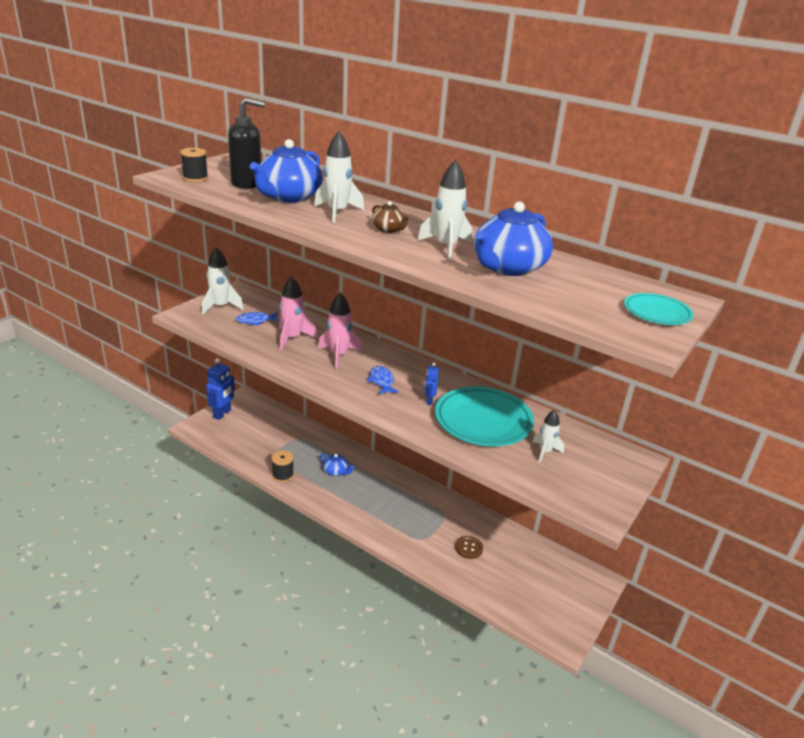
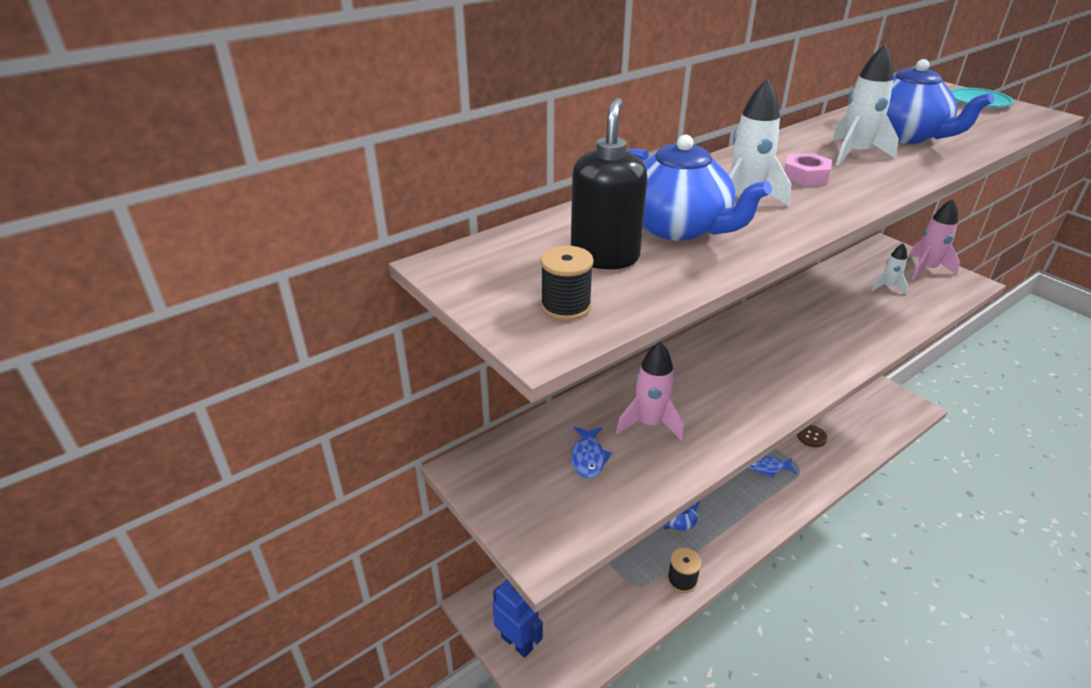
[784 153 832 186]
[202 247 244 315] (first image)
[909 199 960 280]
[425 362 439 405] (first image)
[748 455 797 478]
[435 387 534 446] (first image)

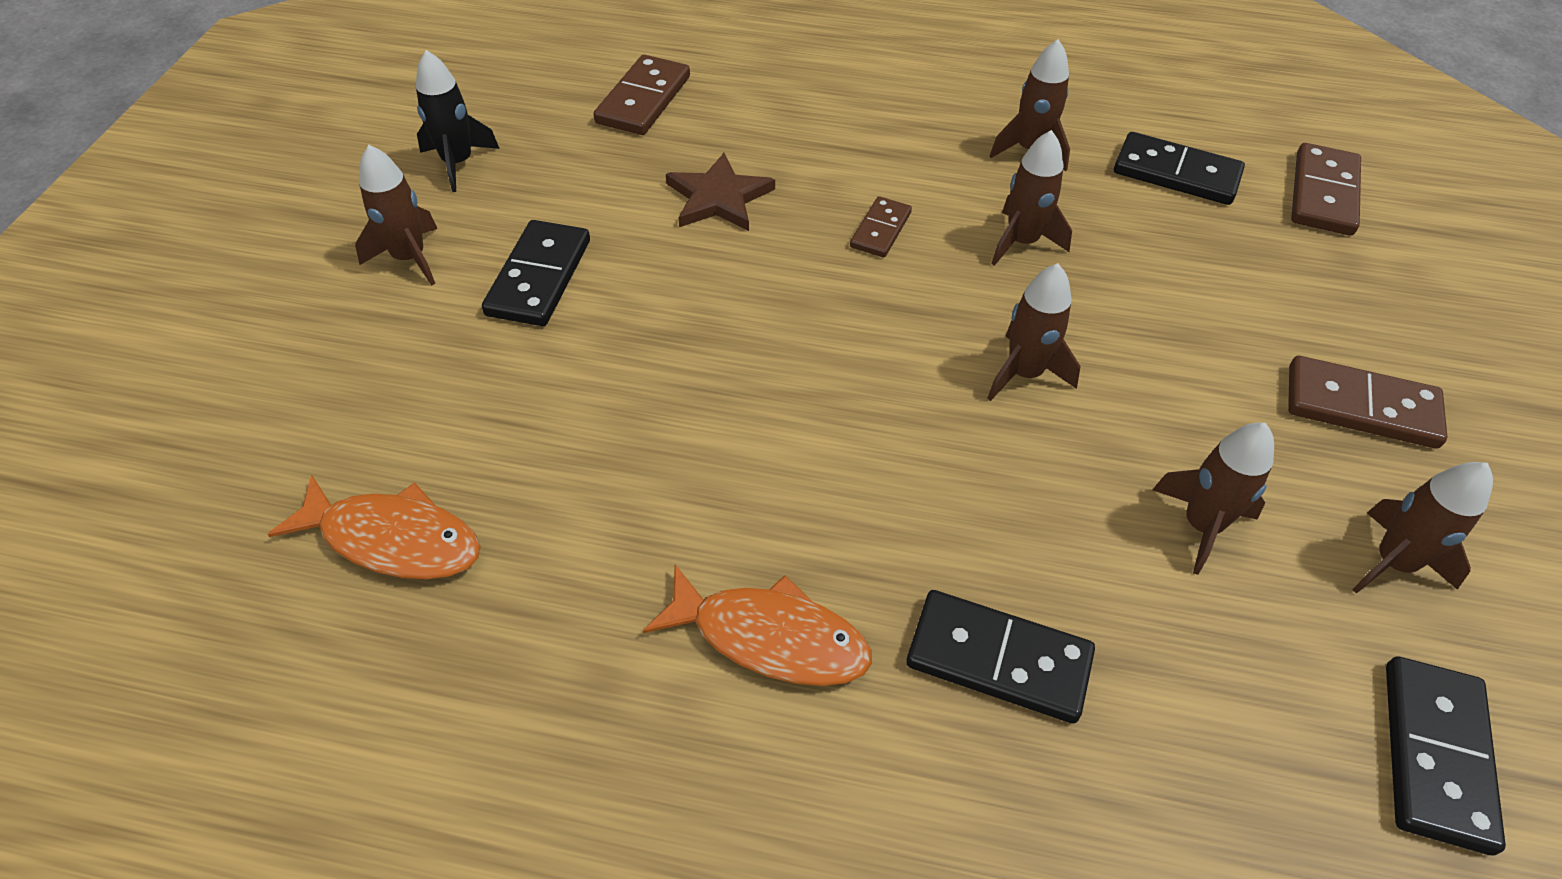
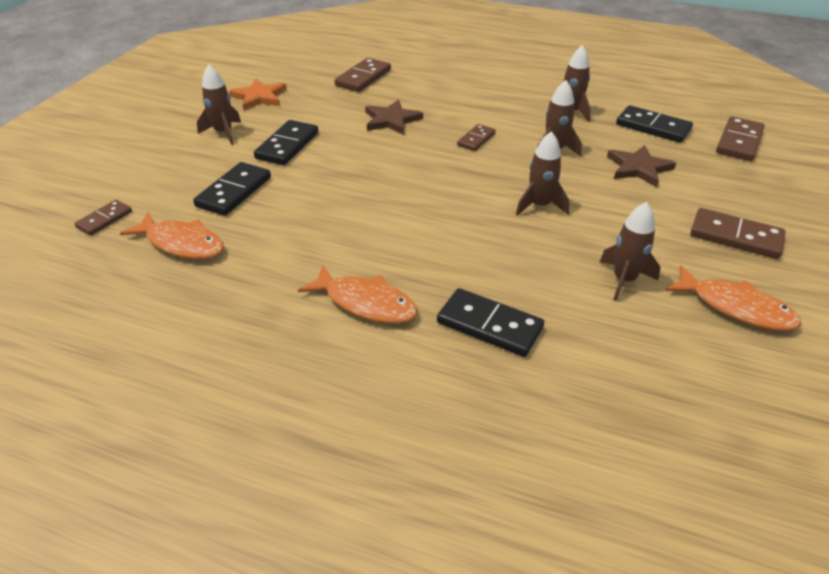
[229 79 287 110]
[665 265 801 331]
[193 162 271 216]
[607 145 676 187]
[74 200 132 236]

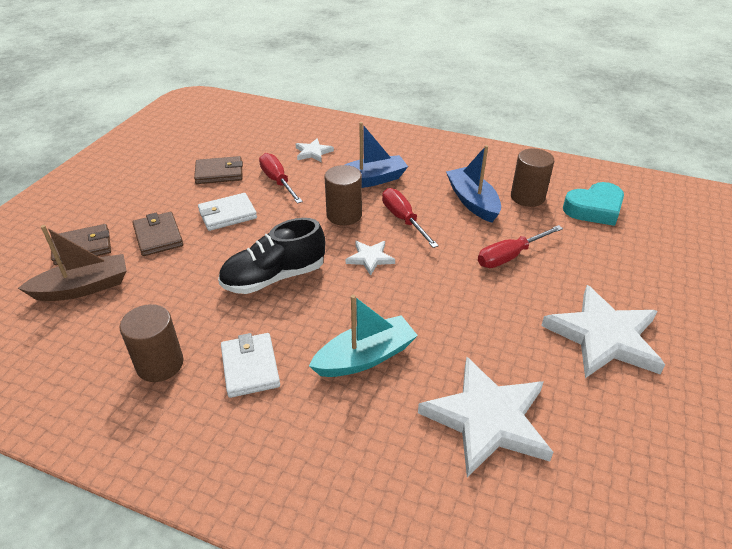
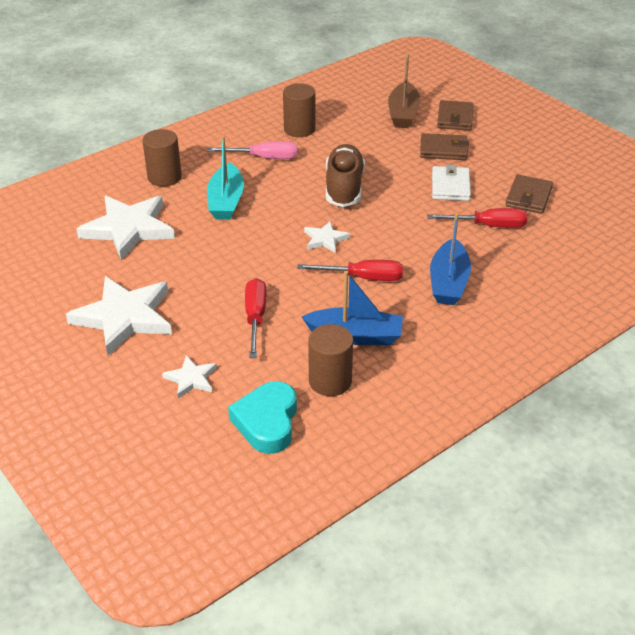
[162 355 217 398]
[143 129 182 187]
[326 144 365 207]
[207 141 297 159]

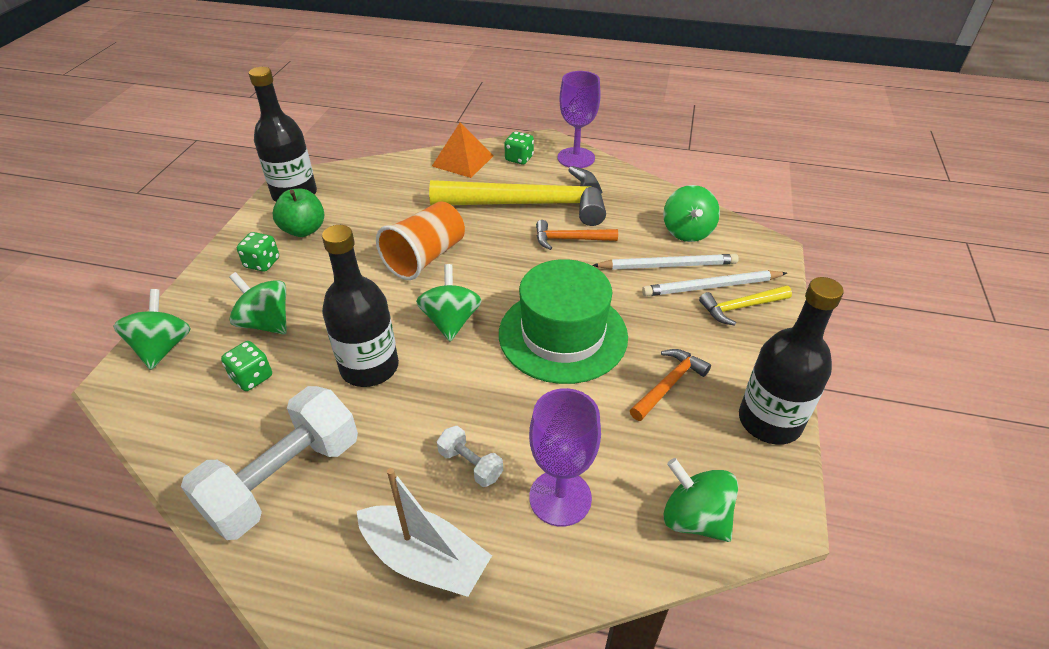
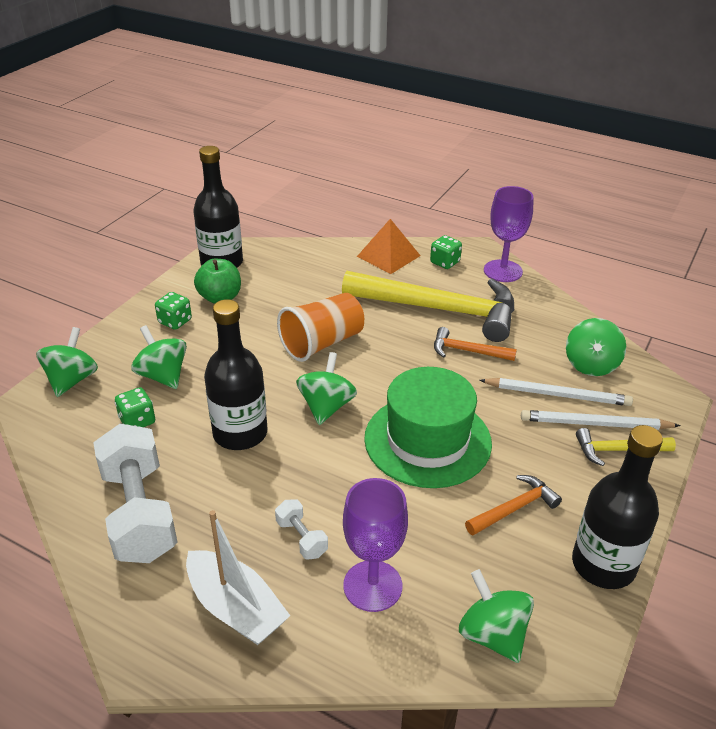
[93 423 178 563]

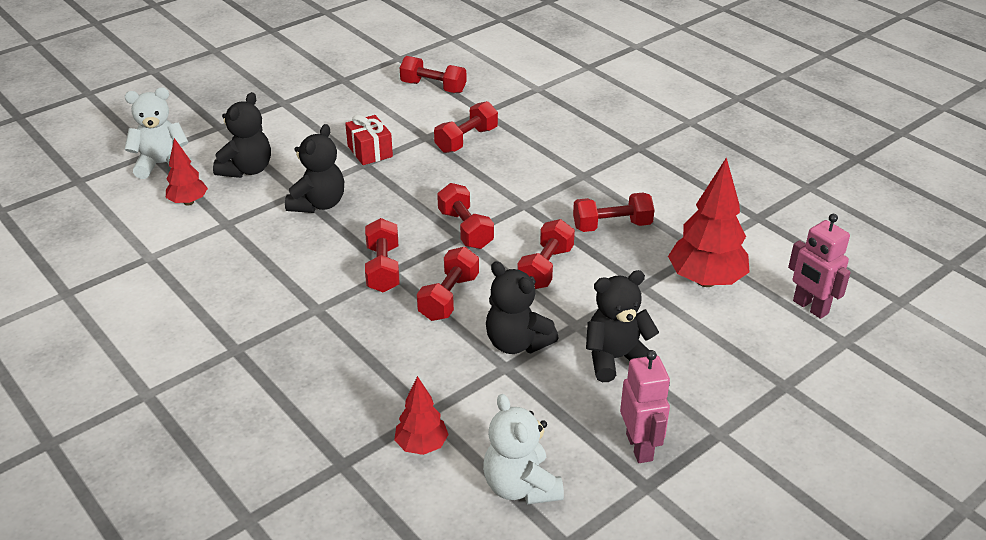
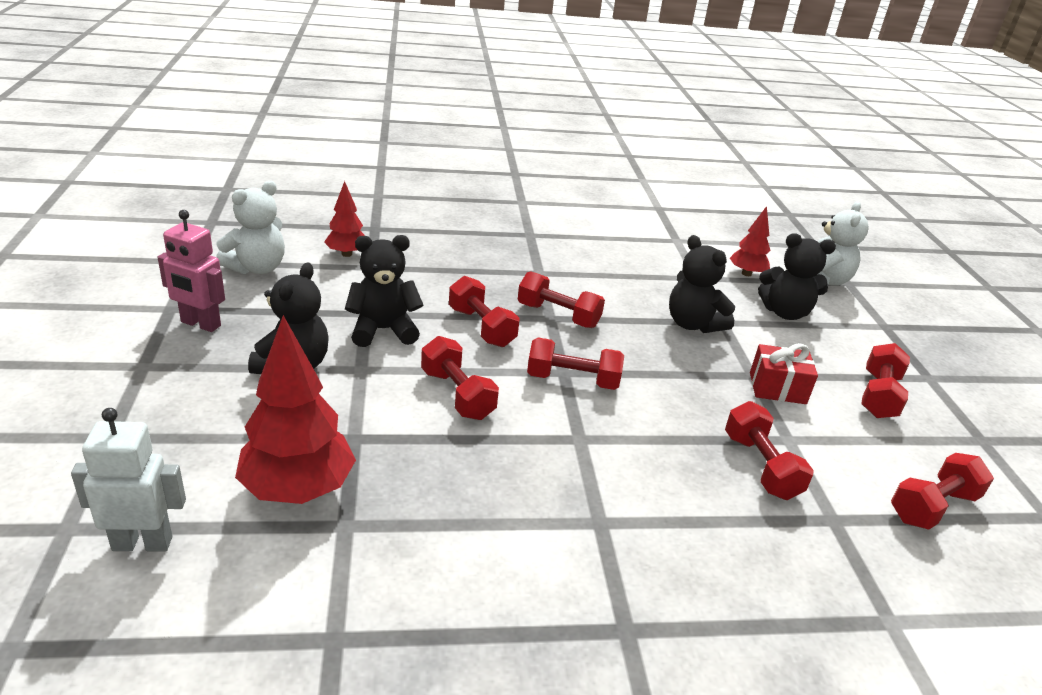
[758 233 836 320]
[861 343 910 418]
[71 408 186 552]
[216 181 285 274]

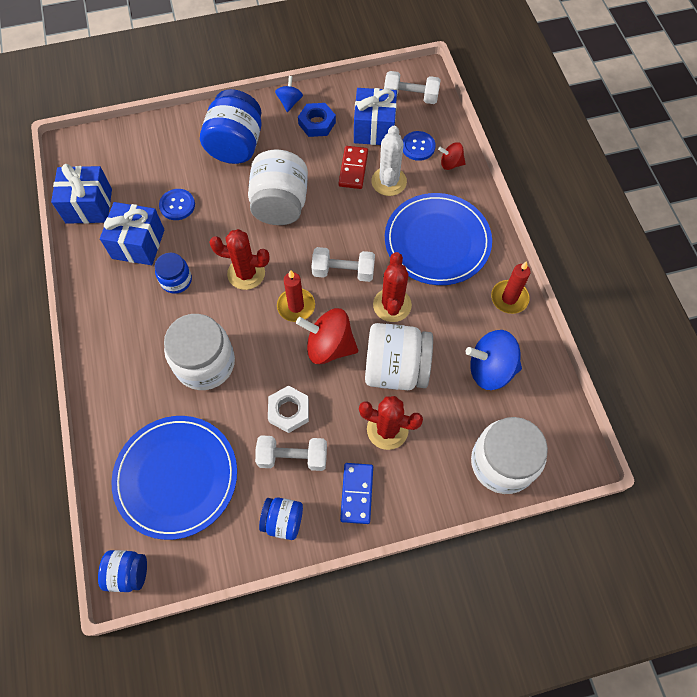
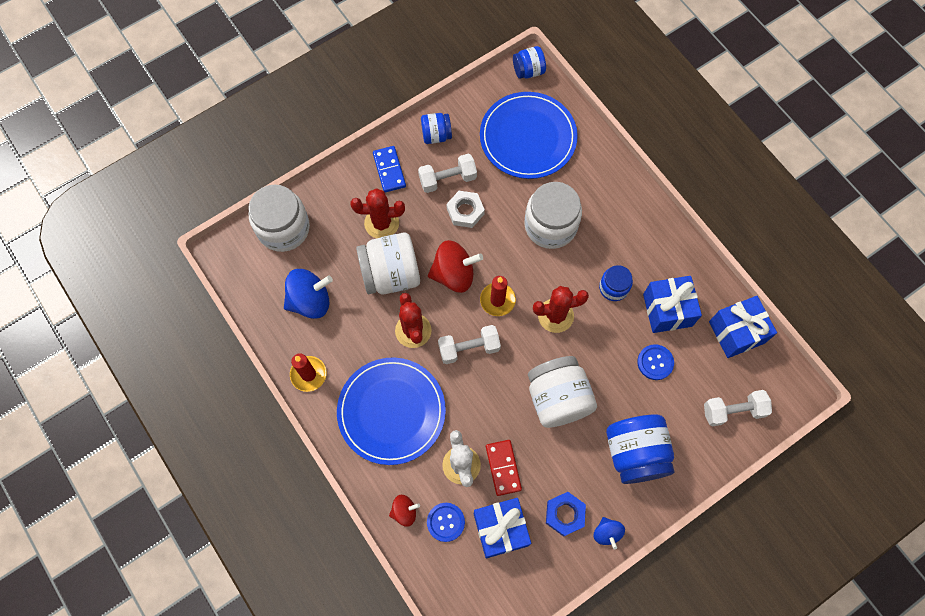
[704 390 772 427]

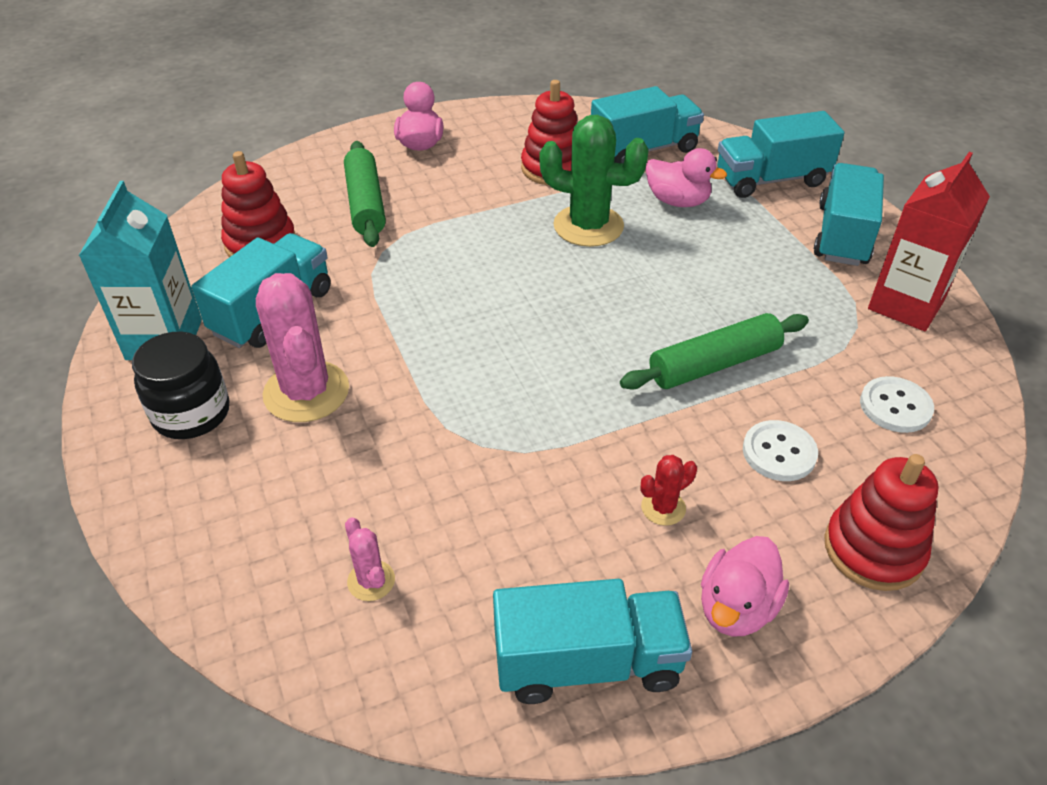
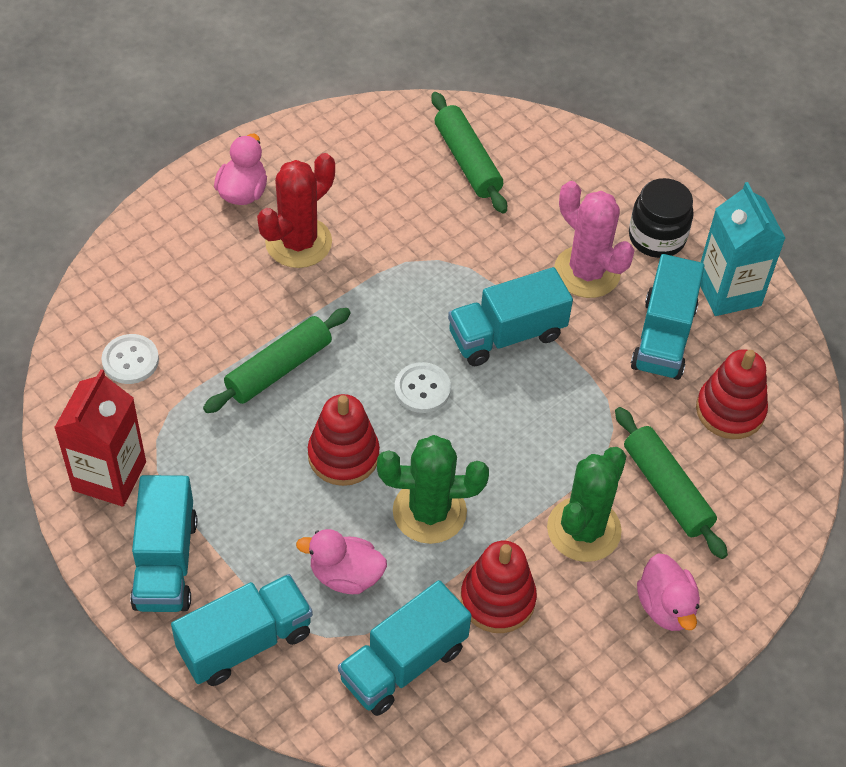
[394 362 451 413]
[308 394 380 486]
[257 153 335 268]
[431 92 507 213]
[448 267 573 366]
[547 447 626 562]

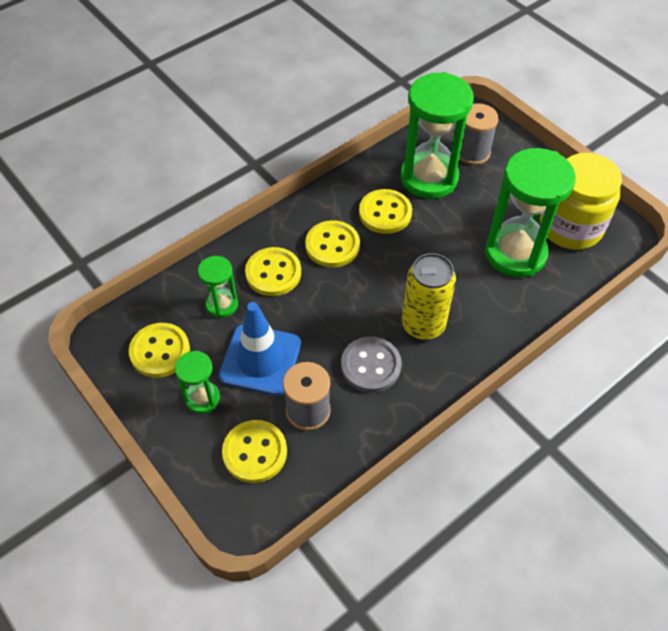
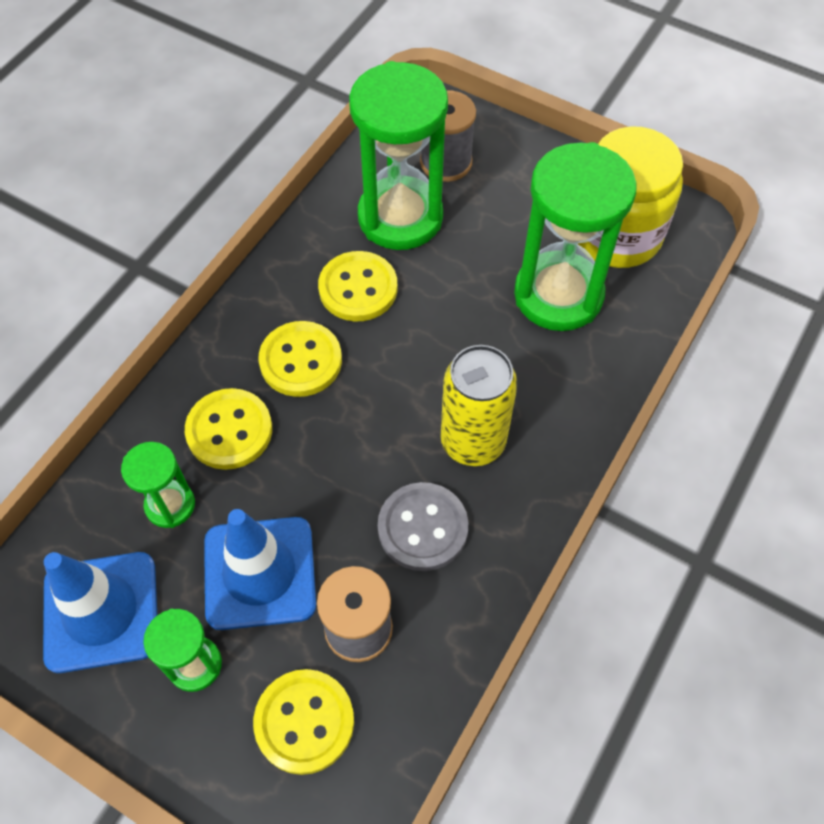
[43 552 157 673]

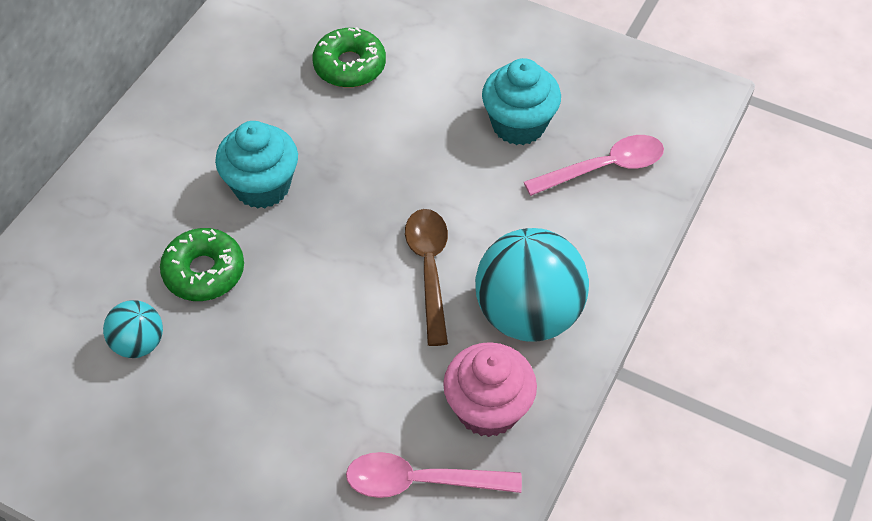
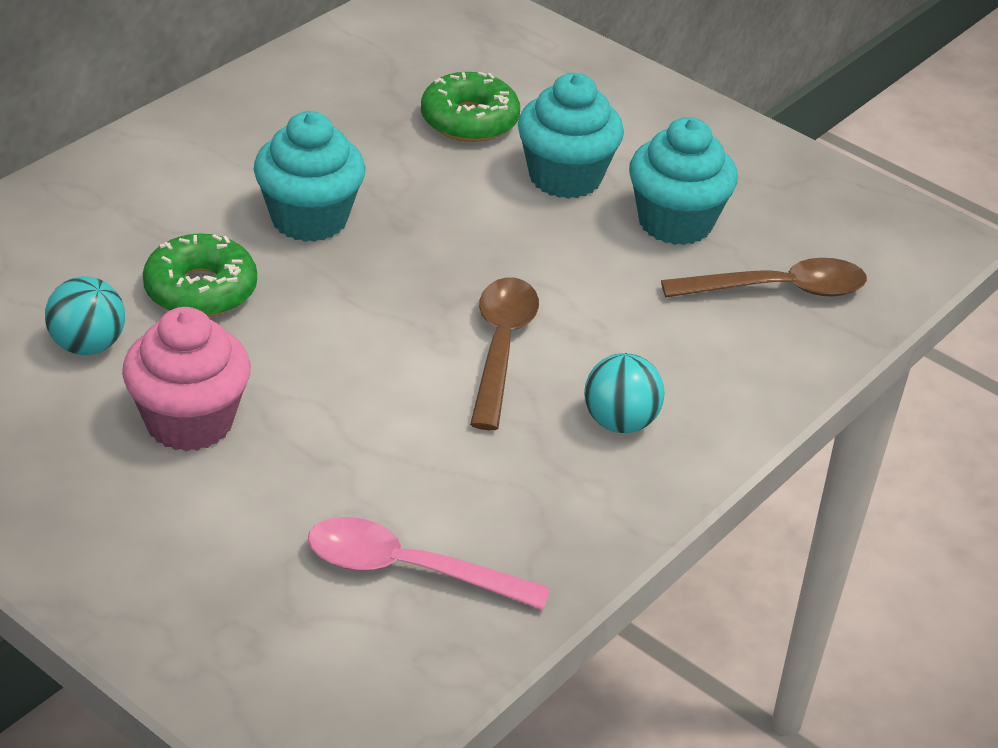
[661 258 867 298]
[584 353 665 433]
[122 307 251 451]
[518 73 624 199]

